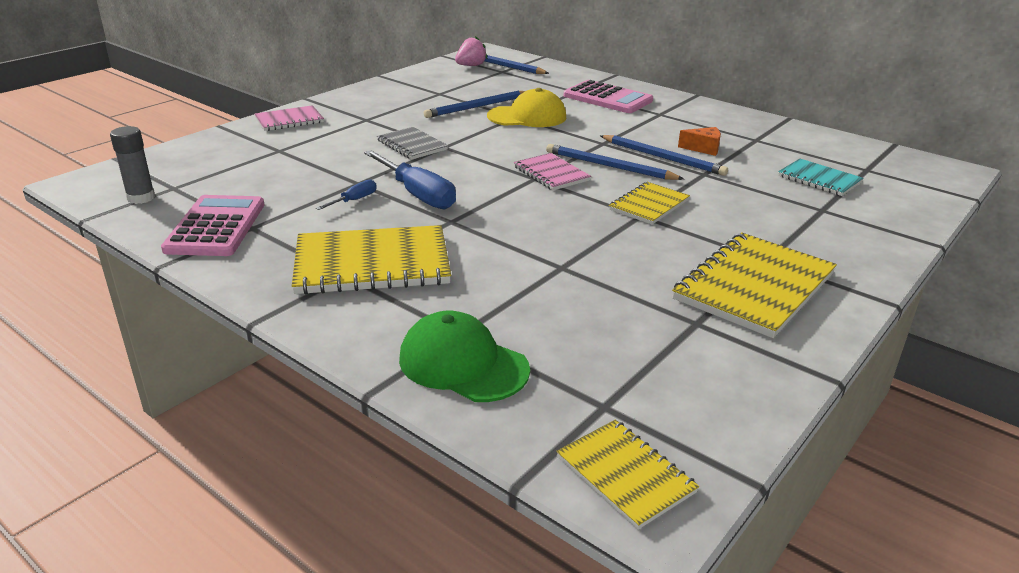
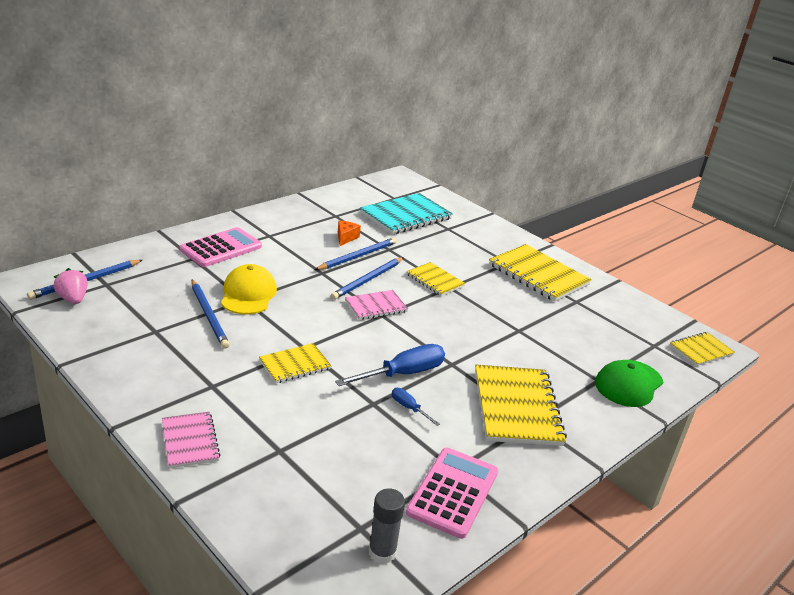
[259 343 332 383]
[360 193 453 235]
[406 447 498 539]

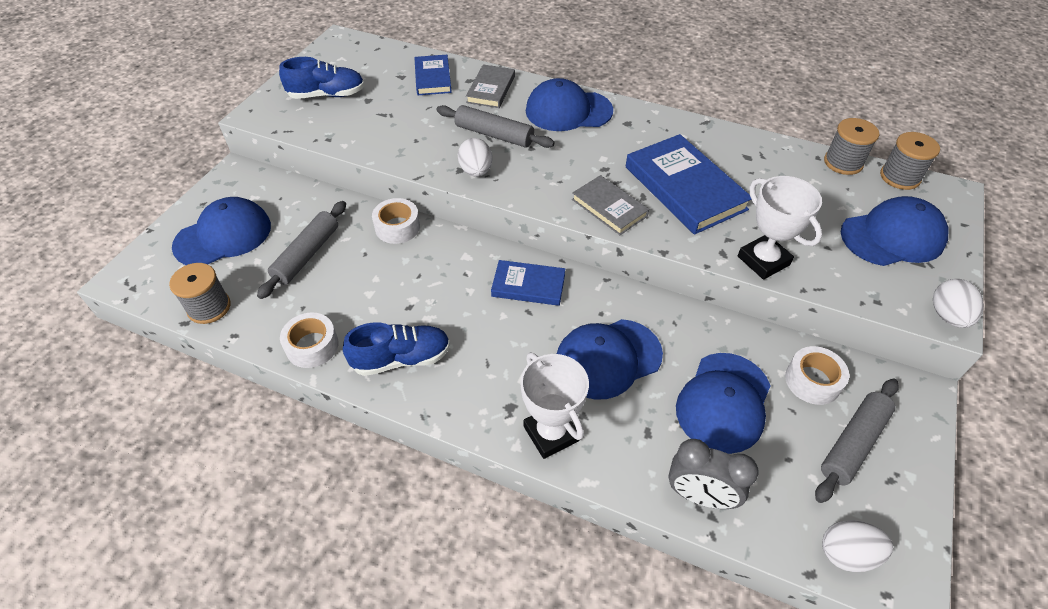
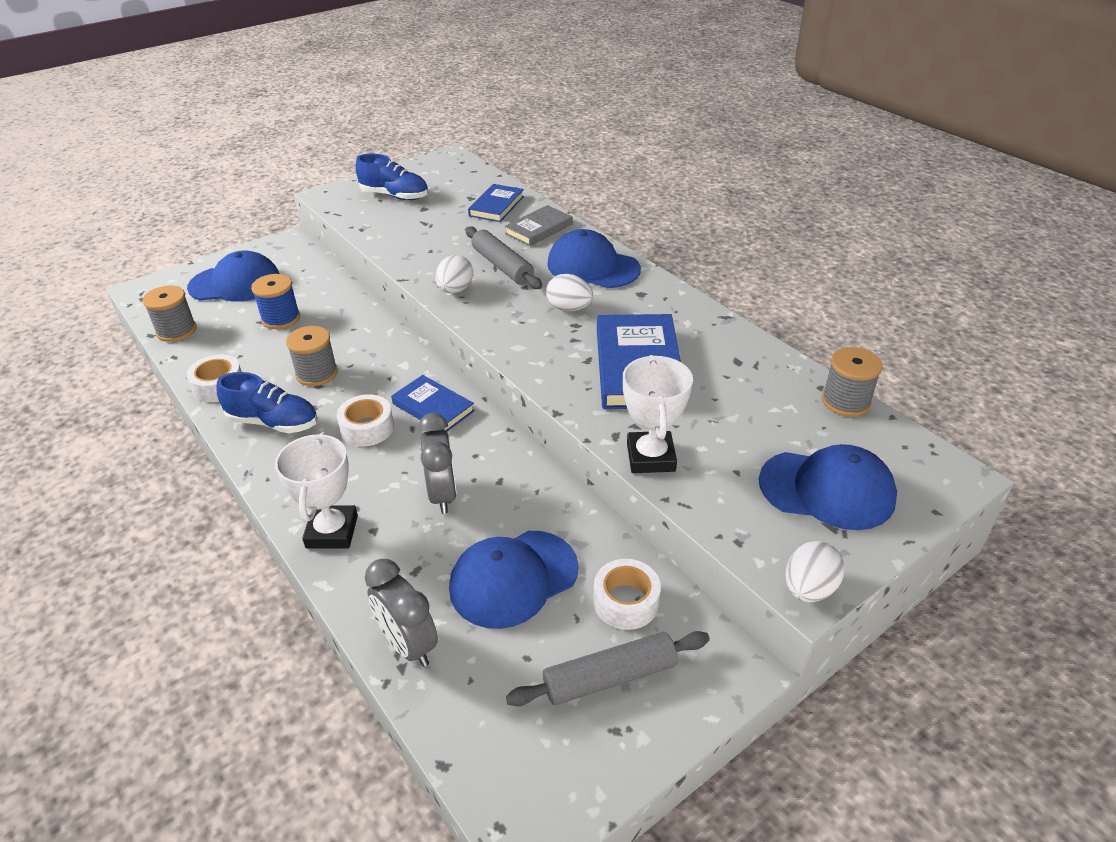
[286 326 338 386]
[572 175 649 235] (first image)
[337 394 394 447]
[251 274 300 329]
[418 413 457 514]
[546 274 593 311]

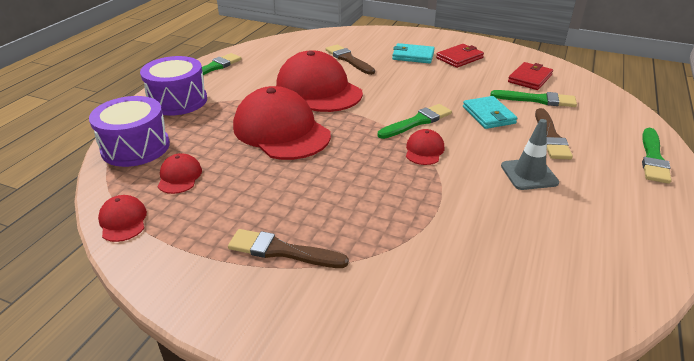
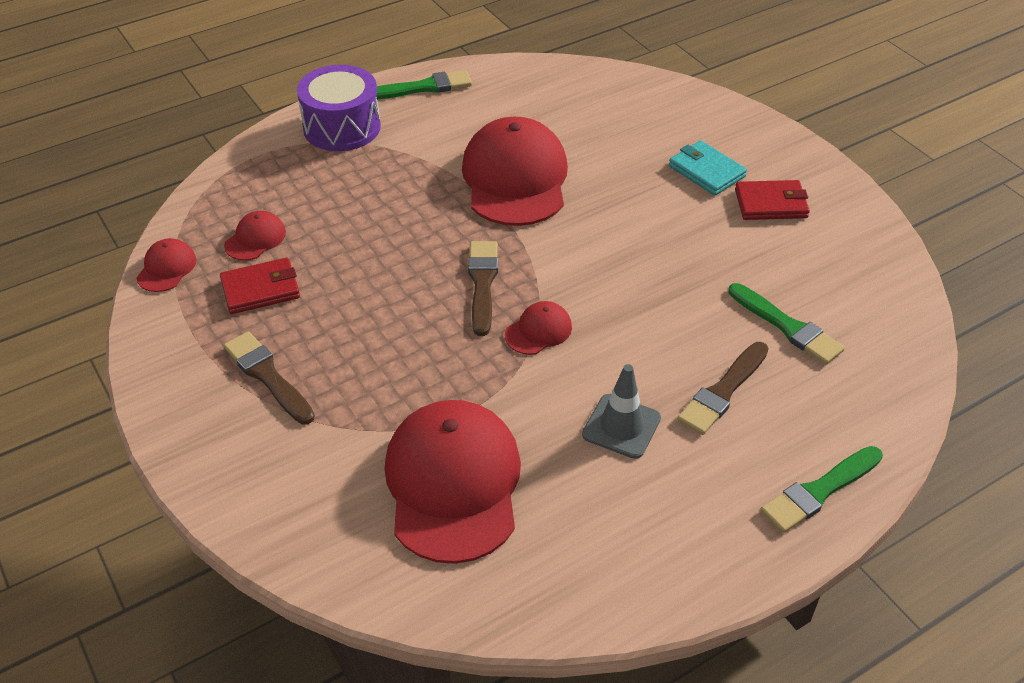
[468 241 498 336]
[220 258 300 314]
[384 400 521 564]
[89 96 170 167] (first image)
[463 96 517 129] (first image)
[378 104 452 139] (first image)

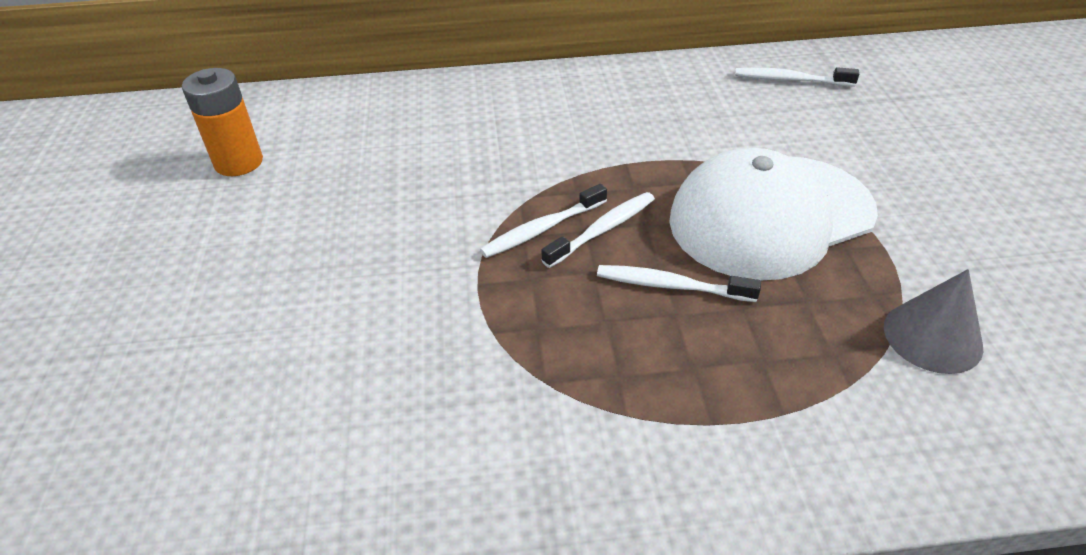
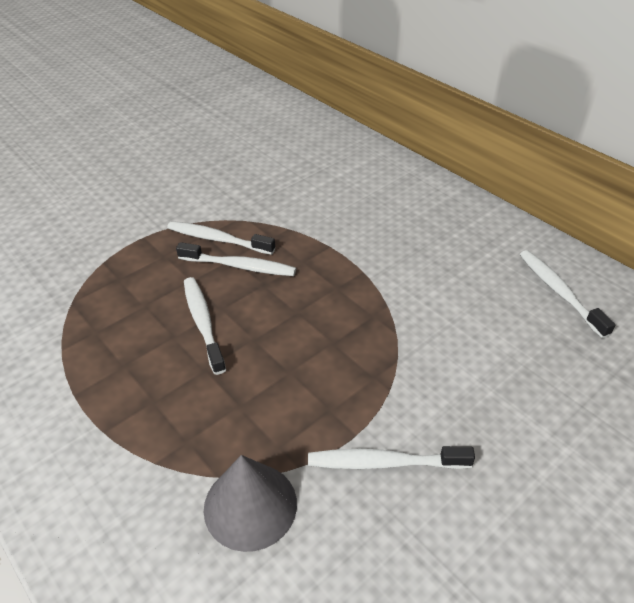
[182 68 263 176] (first image)
[669 148 878 280] (first image)
[308 446 475 469]

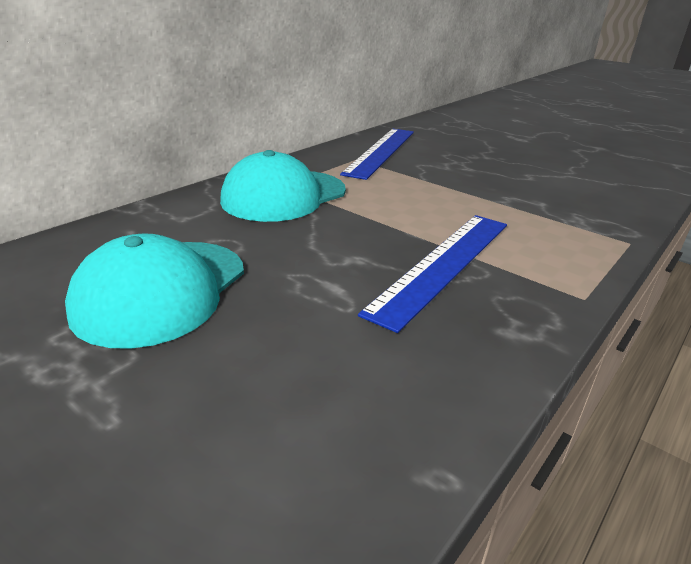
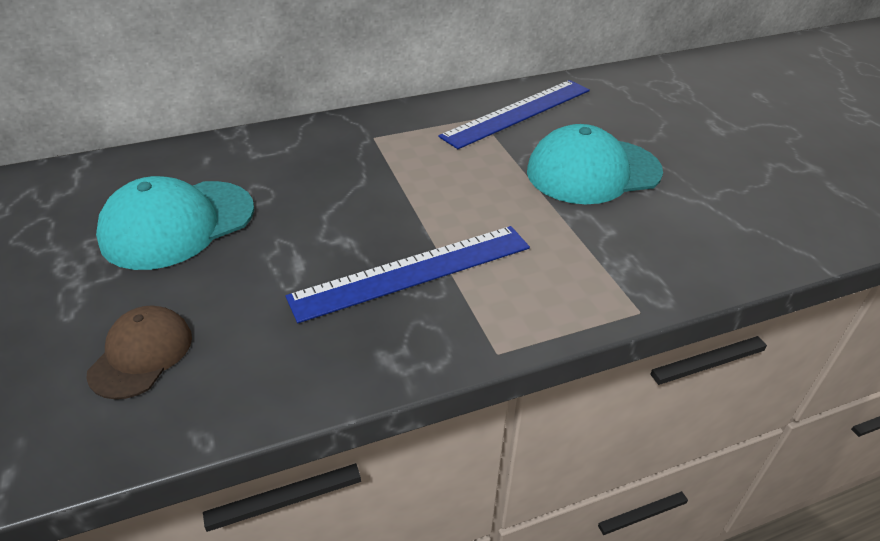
[527 124 663 204]
[86 305 192 399]

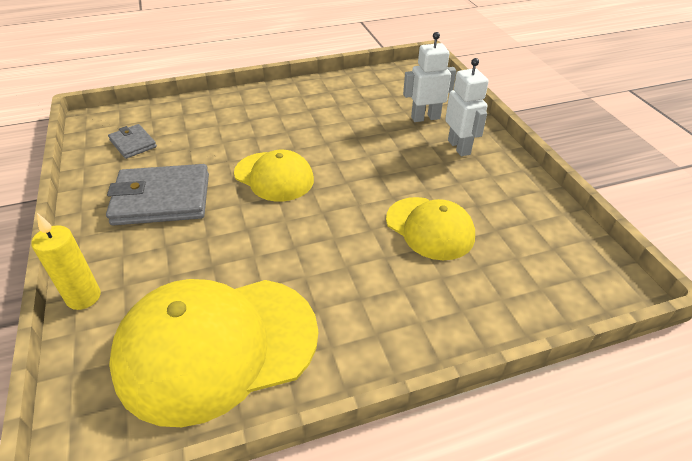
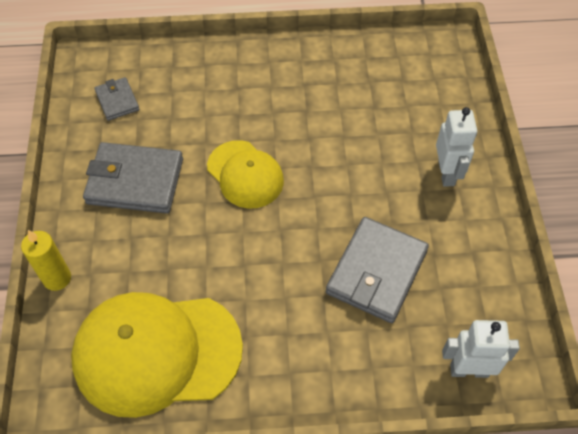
[442 320 520 378]
[326 217 429 323]

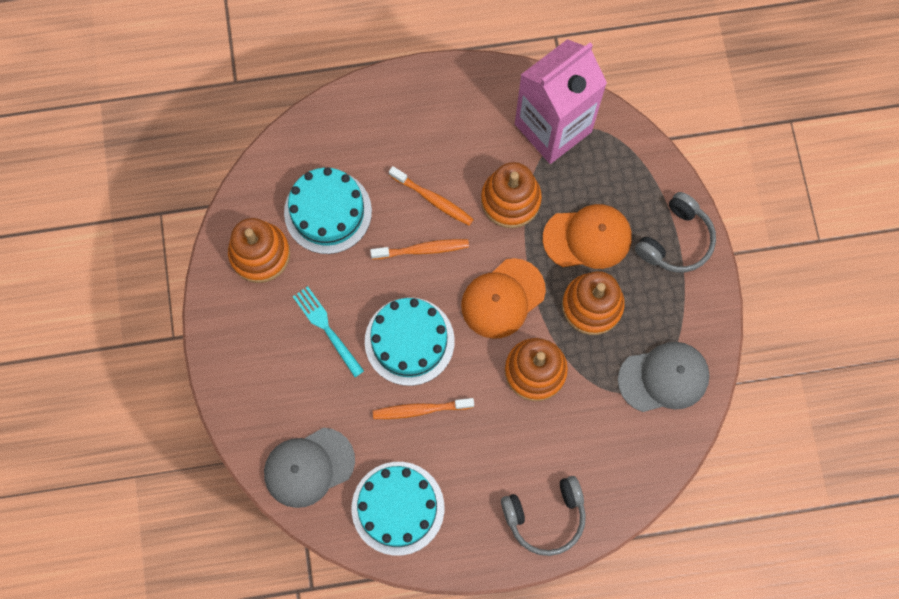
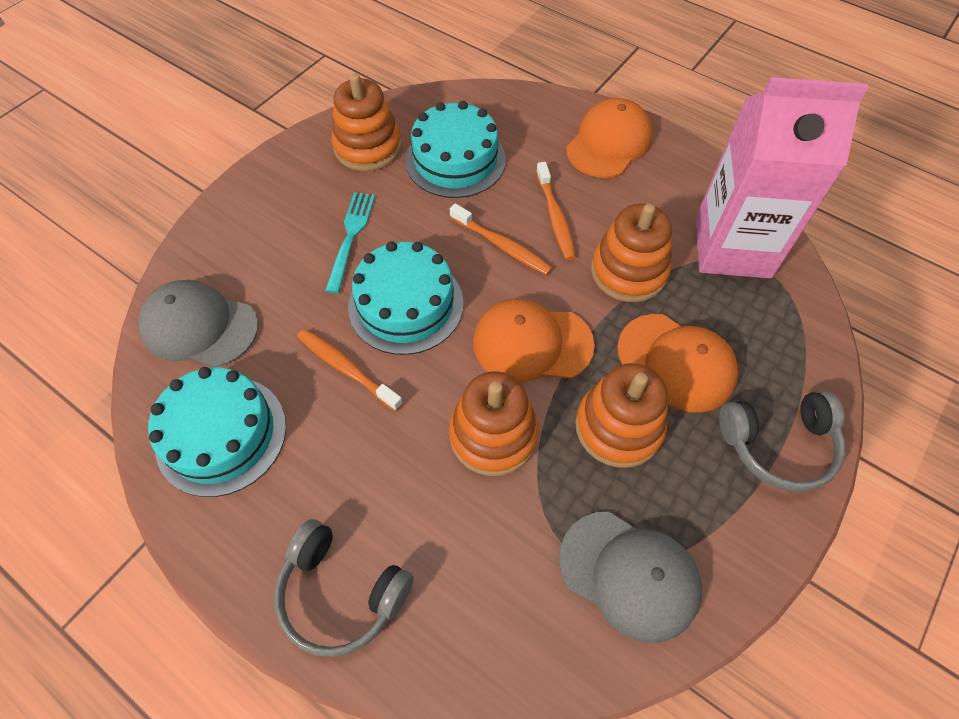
[566 98 653 178]

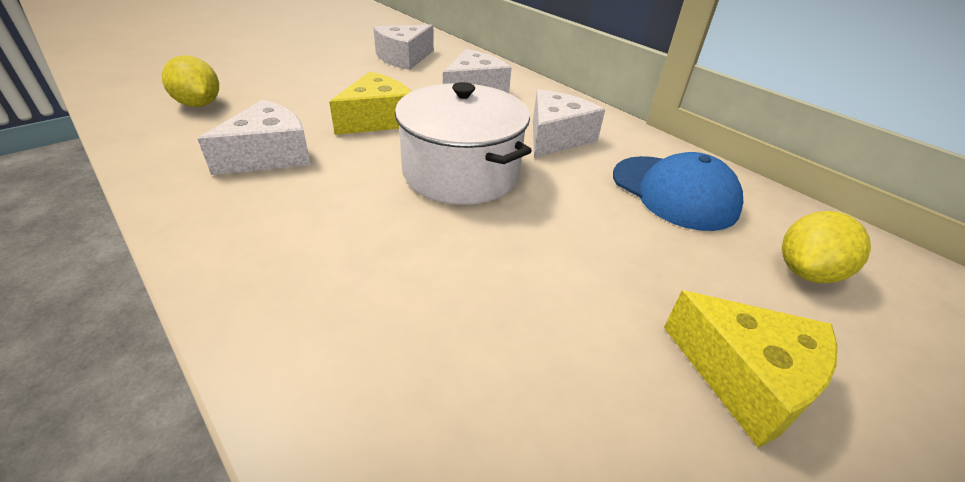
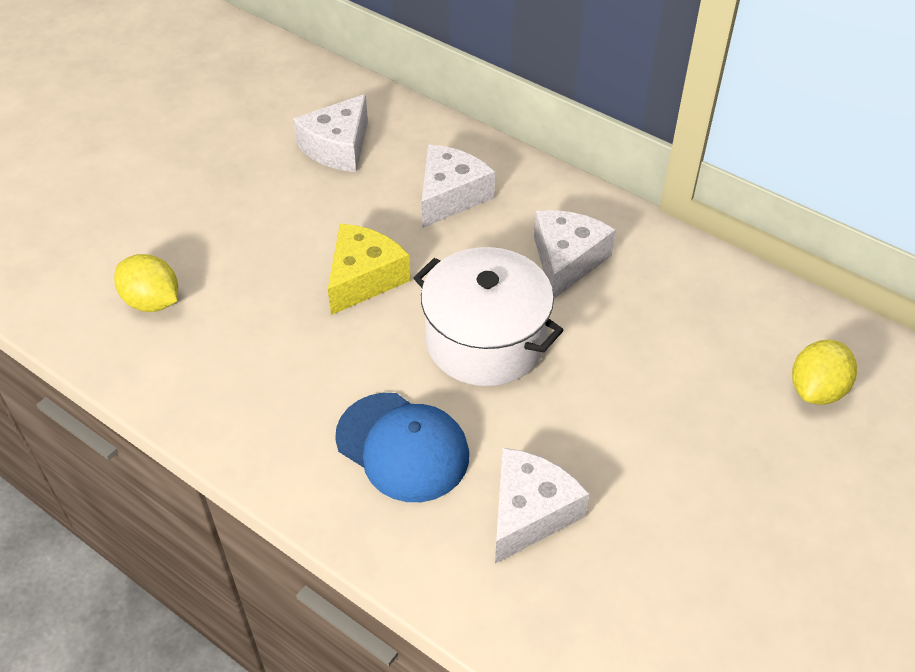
[495 448 589 564]
[335 393 469 502]
[664 290 837 448] (first image)

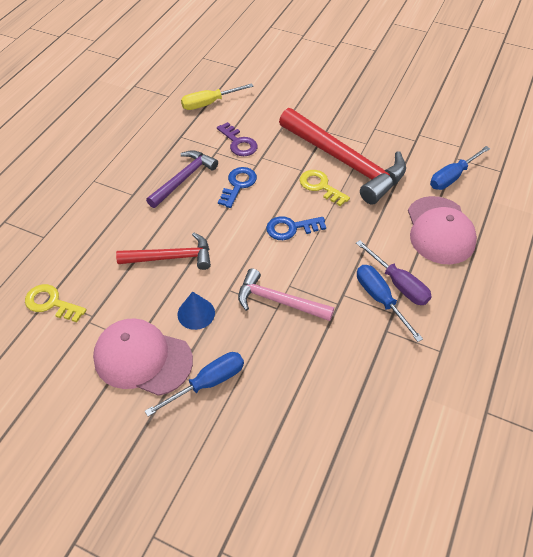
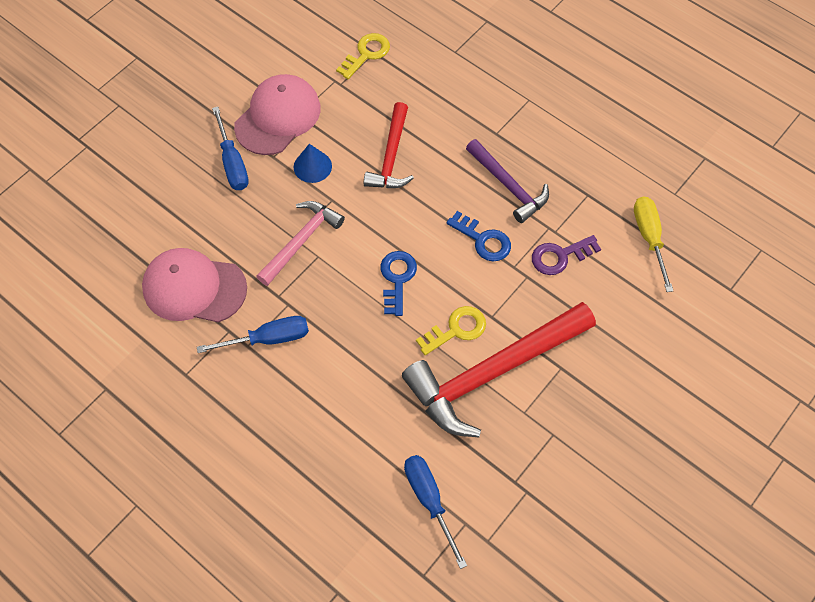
[142 248 247 322]
[356 240 432 305] (first image)

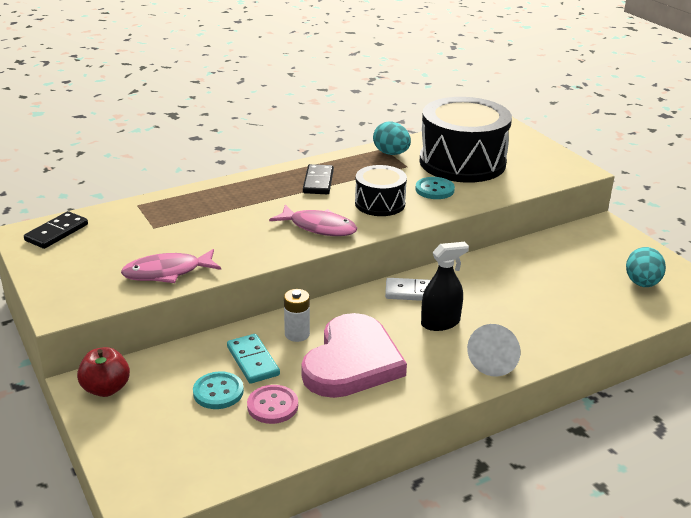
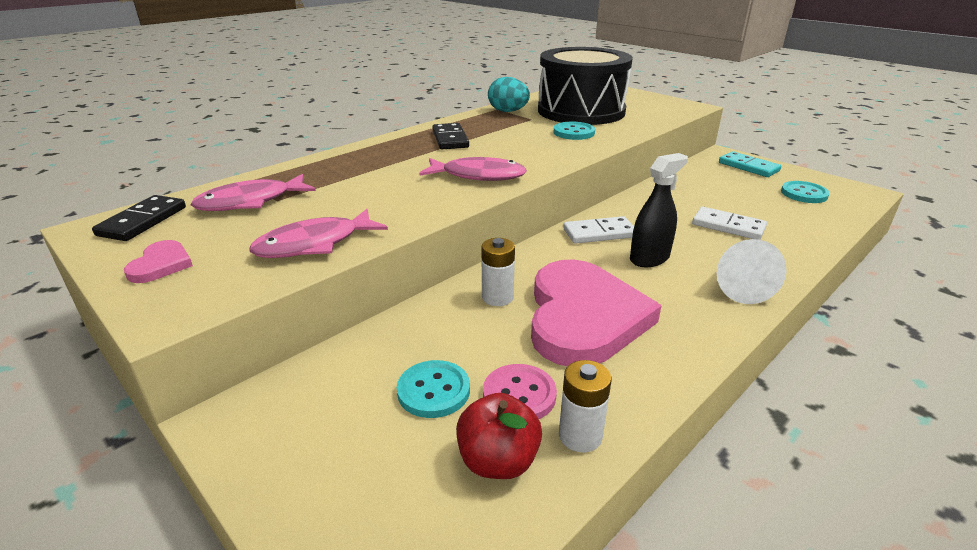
[355 165 407 216] (first image)
[781 181 829 203]
[719 151 781 177]
[456 393 542 479]
[191 174 316 211]
[692 207 767 240]
[124 240 193 283]
[559 360 612 453]

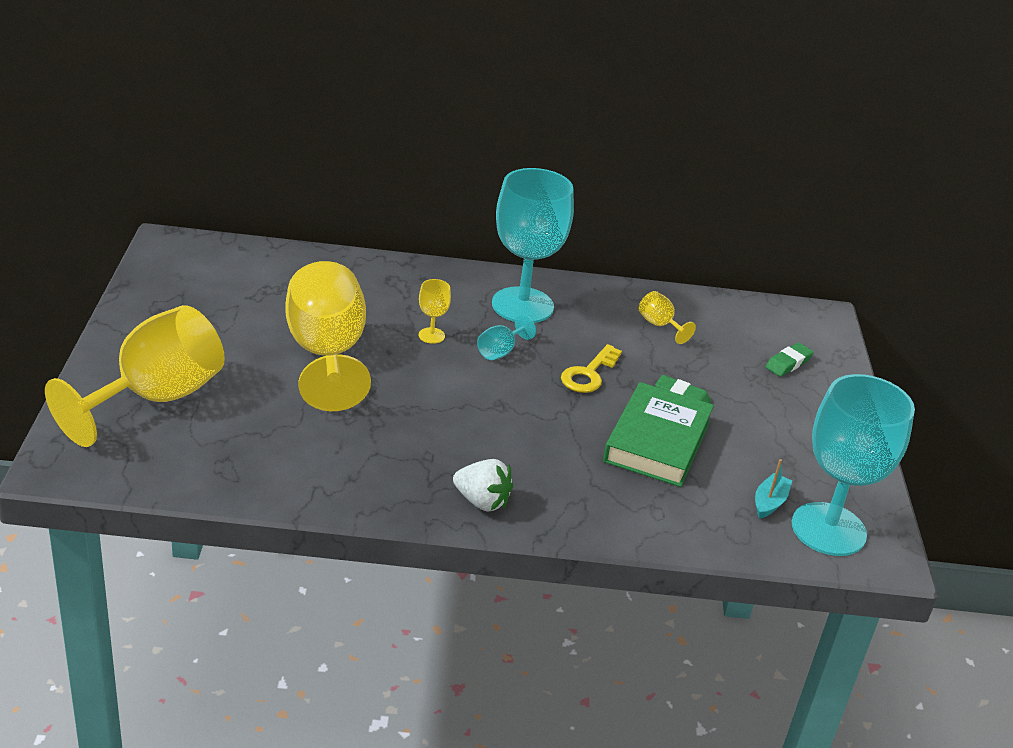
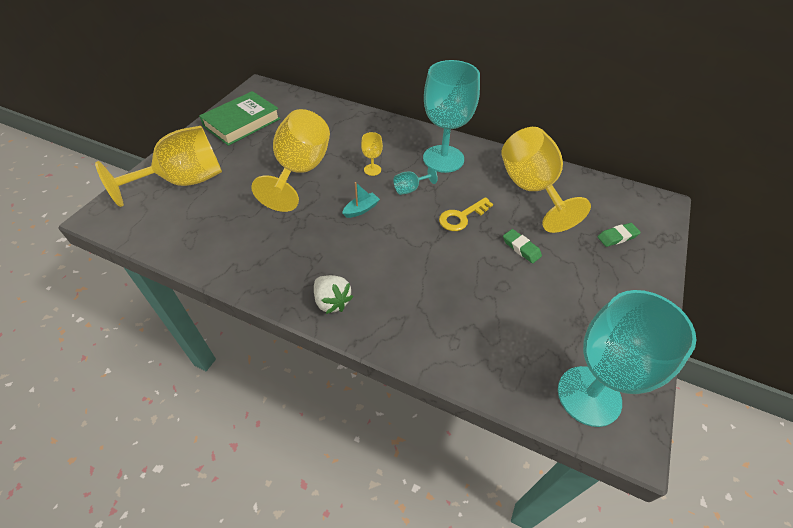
[501 127 591 233]
[199 91 281 146]
[342 182 380 218]

